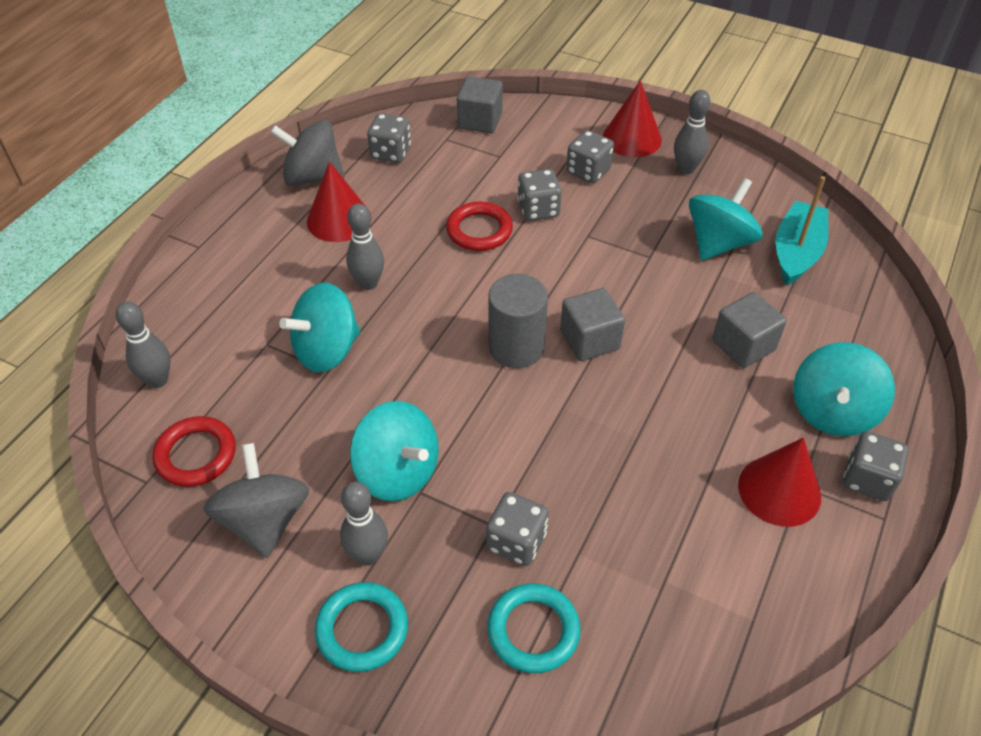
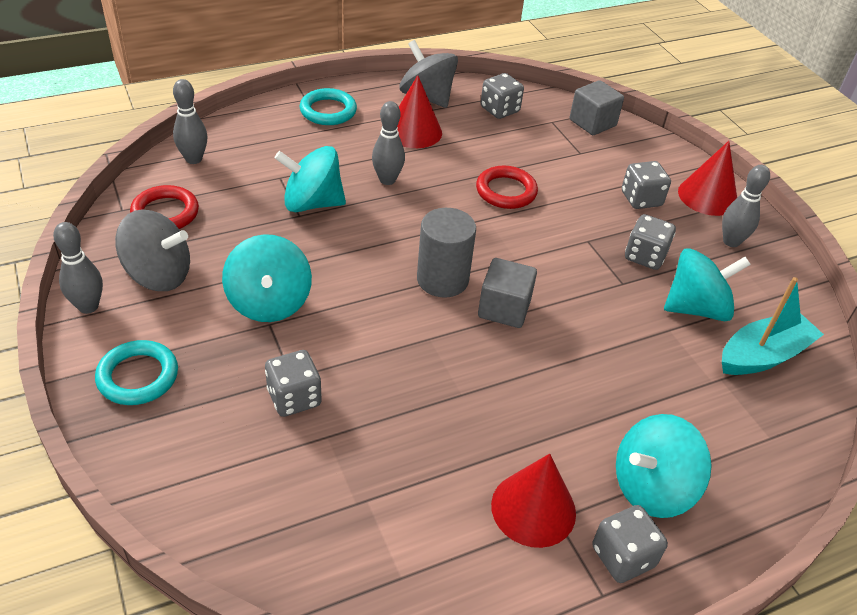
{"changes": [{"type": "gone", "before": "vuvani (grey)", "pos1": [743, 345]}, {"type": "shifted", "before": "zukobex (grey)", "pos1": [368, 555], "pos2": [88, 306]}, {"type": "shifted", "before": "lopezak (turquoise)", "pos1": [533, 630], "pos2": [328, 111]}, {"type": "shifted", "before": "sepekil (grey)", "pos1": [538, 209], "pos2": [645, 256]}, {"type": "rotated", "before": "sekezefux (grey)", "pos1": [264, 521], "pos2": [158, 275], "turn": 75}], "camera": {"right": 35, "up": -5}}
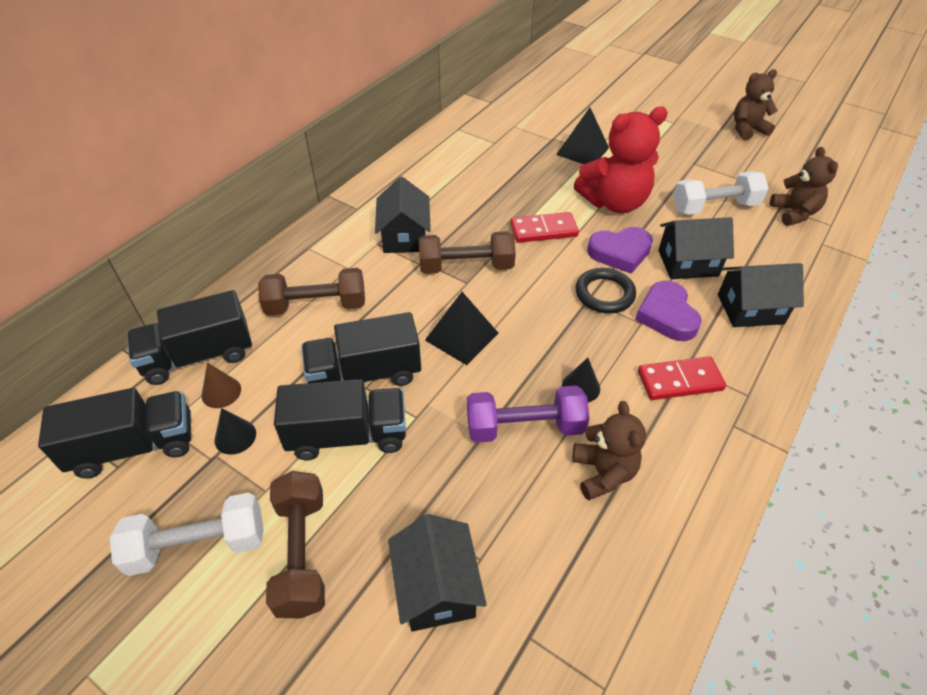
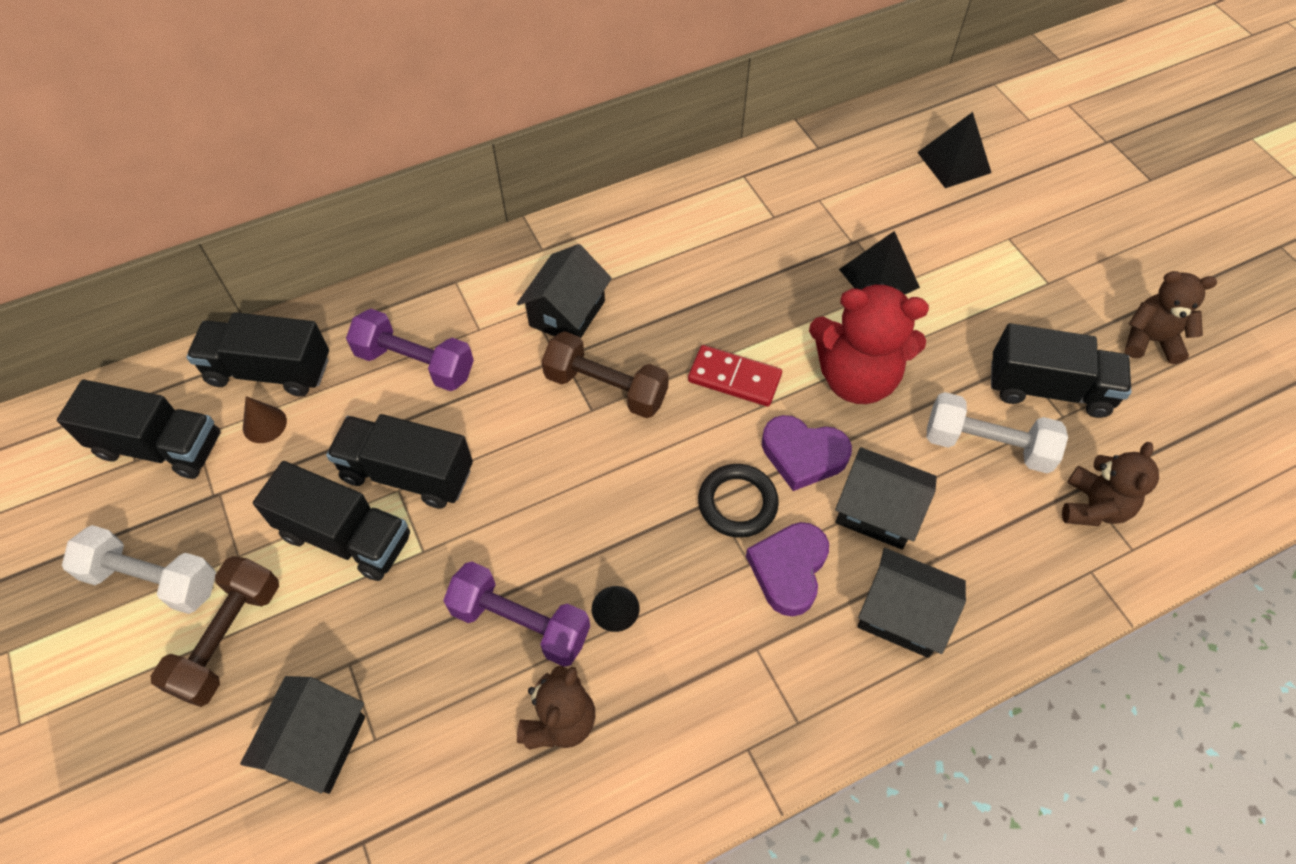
{"changes": [{"type": "gone", "before": "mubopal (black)", "pos1": [235, 436]}, {"type": "gone", "before": "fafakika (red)", "pos1": [680, 381]}, {"type": "new", "after": "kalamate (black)", "pos2": [1048, 389]}, {"type": "shifted", "before": "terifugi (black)", "pos1": [461, 336], "pos2": [954, 162]}, {"type": "repainted", "before": "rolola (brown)", "after": "rolola (purple)", "pos1": [316, 306], "pos2": [415, 363]}], "camera": {"right": 30, "up": 10}}
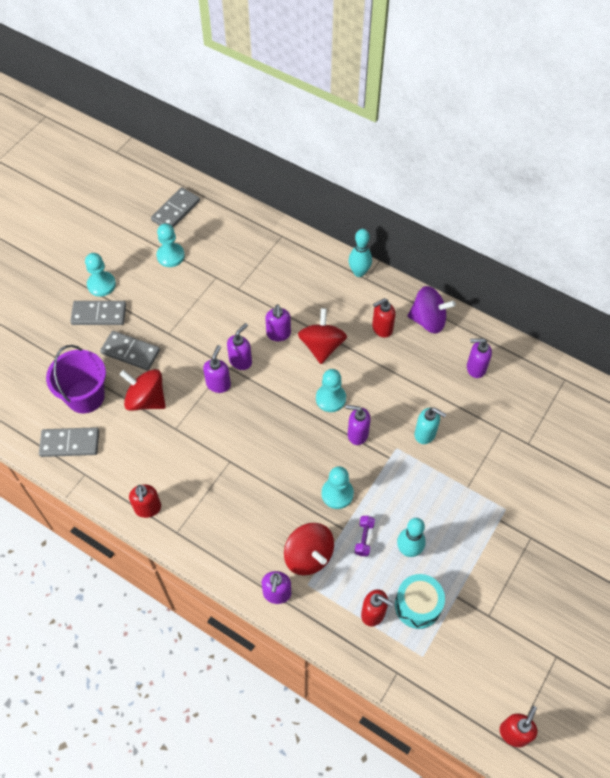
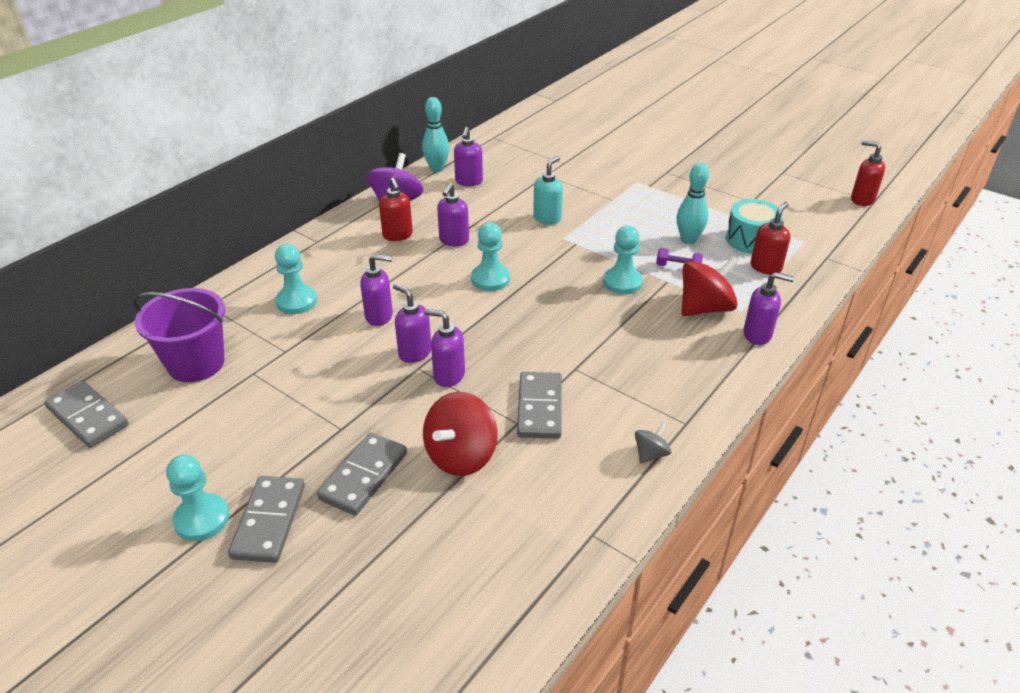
{"changes": [{"type": "gone", "before": "sekezefux (red)", "pos1": [322, 346]}, {"type": "shifted", "before": "fafakika (grey)", "pos1": [70, 443], "pos2": [539, 408]}, {"type": "shifted", "before": "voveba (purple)", "pos1": [85, 396], "pos2": [196, 363]}, {"type": "shifted", "before": "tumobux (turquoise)", "pos1": [170, 256], "pos2": [296, 301]}, {"type": "shifted", "before": "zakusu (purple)", "pos1": [357, 434], "pos2": [454, 240]}, {"type": "shifted", "before": "zukobex (turquoise)", "pos1": [359, 272], "pos2": [437, 168]}, {"type": "swapped", "before": "zakusu (red)", "after": "sekezefux (grey)", "pos1": [148, 508], "pos2": [650, 454]}], "camera": {"right": -85, "up": -20}}
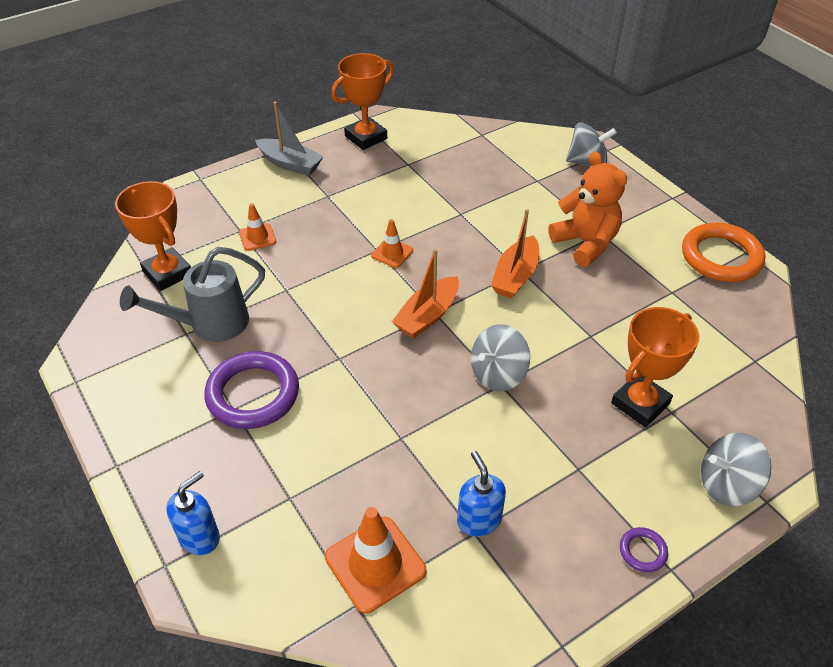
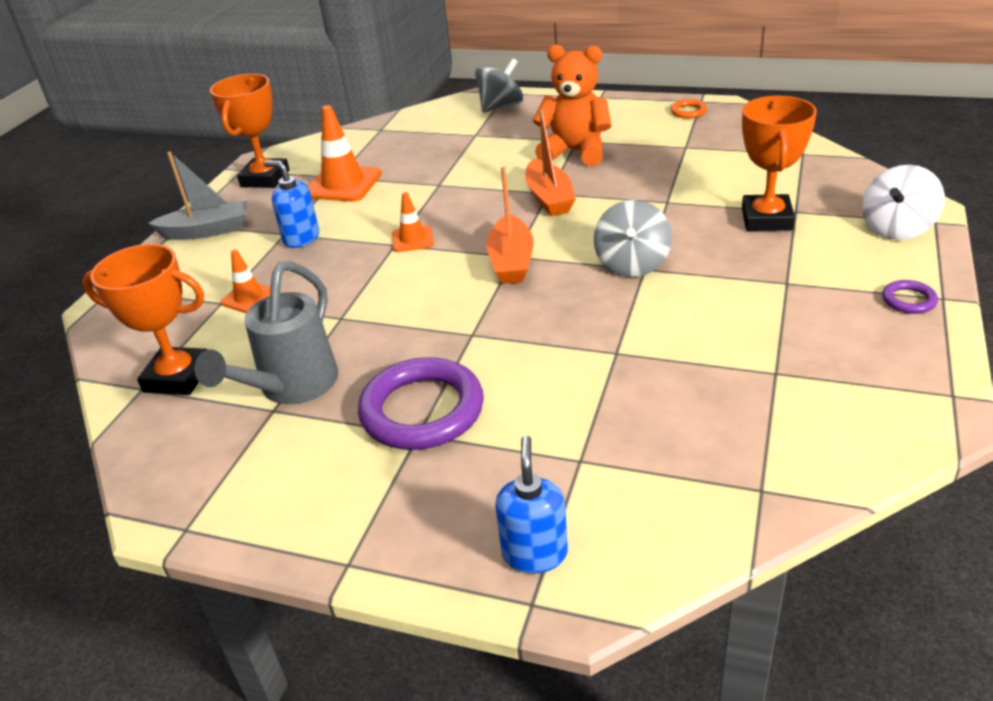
{"changes": [{"type": "shifted", "before": "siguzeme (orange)", "pos1": [375, 564], "pos2": [343, 184]}, {"type": "shifted", "before": "zakusu (blue)", "pos1": [479, 520], "pos2": [301, 238]}, {"type": "repainted", "before": "sekezefux (grey)", "after": "sekezefux (white)", "pos1": [726, 484], "pos2": [896, 228]}, {"type": "scaled", "before": "lopezak (orange)", "pos1": [721, 257], "pos2": [688, 111], "scale": 0.44}], "camera": {"right": -35, "up": -10}}
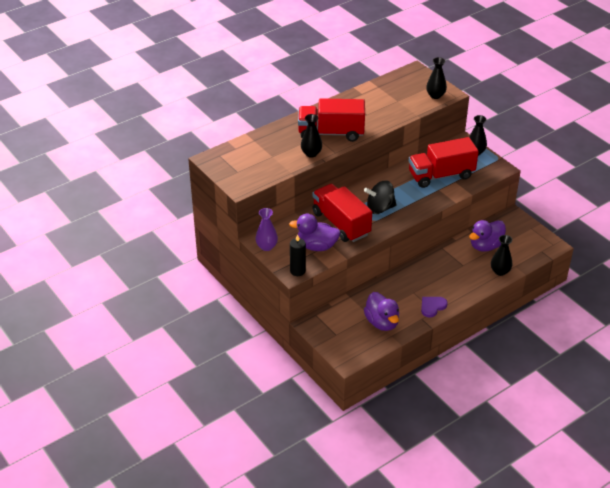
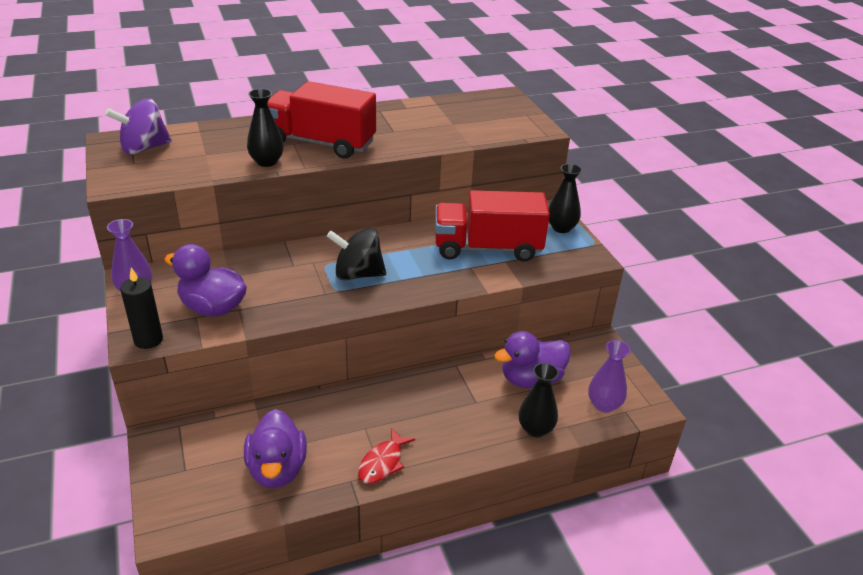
{"changes": [{"type": "gone", "before": "kalamate (red)", "pos1": [341, 223]}, {"type": "gone", "before": "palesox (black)", "pos1": [435, 95]}, {"type": "new", "after": "sekezefux (purple)", "pos2": [144, 148]}, {"type": "new", "after": "palesox (purple)", "pos2": [604, 405]}, {"type": "swapped", "before": "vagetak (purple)", "after": "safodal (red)", "pos1": [432, 307], "pos2": [383, 463]}], "camera": {"right": 15, "up": -5}}
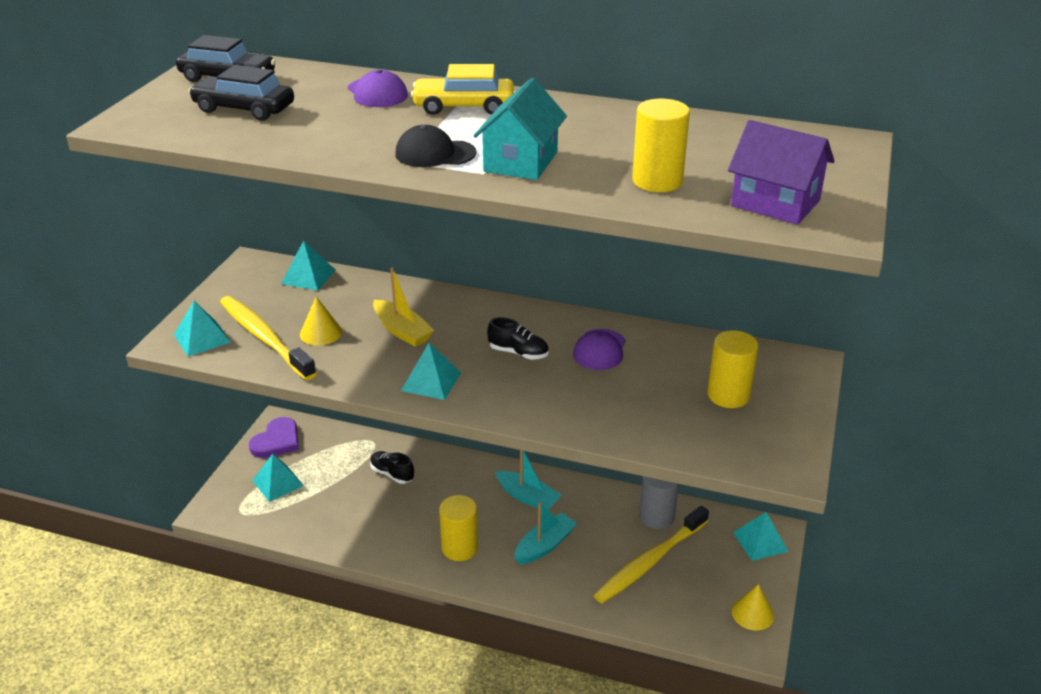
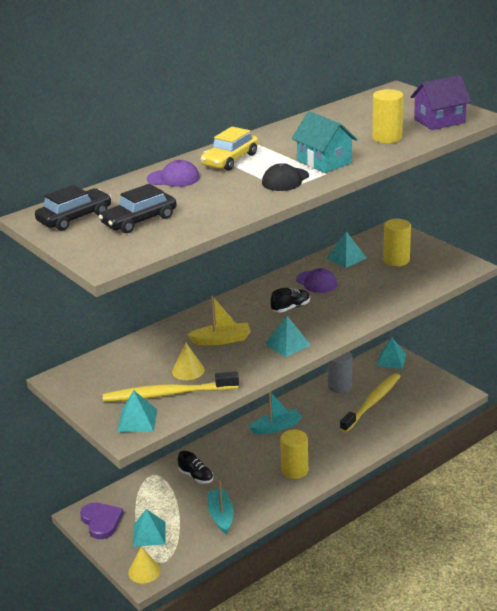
{"changes": [{"type": "shifted", "before": "terifugi (turquoise)", "pos1": [308, 276], "pos2": [346, 258]}, {"type": "shifted", "before": "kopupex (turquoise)", "pos1": [544, 545], "pos2": [221, 516]}, {"type": "shifted", "before": "mubopal (yellow)", "pos1": [752, 613], "pos2": [144, 571]}, {"type": "rotated", "before": "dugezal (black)", "pos1": [392, 474], "pos2": [196, 476], "turn": -120}, {"type": "rotated", "before": "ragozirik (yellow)", "pos1": [650, 562], "pos2": [372, 403], "turn": -135}], "camera": {"right": -55, "up": -5}}
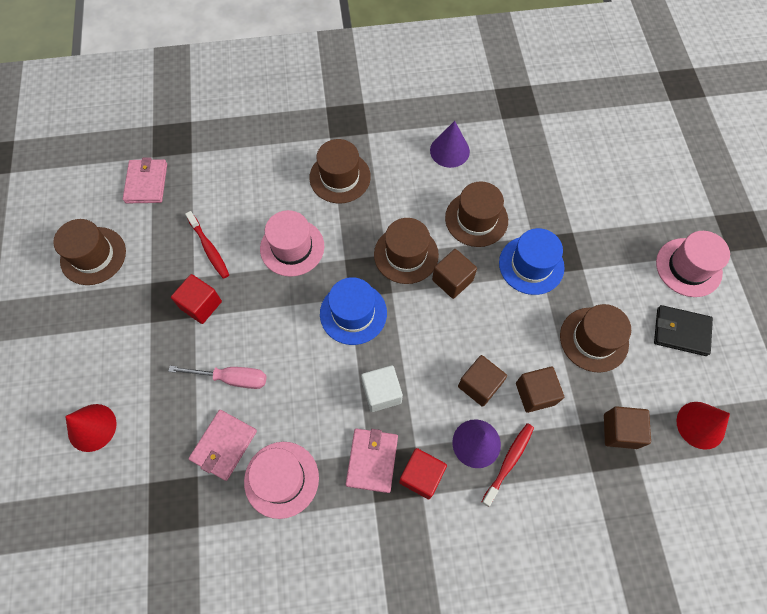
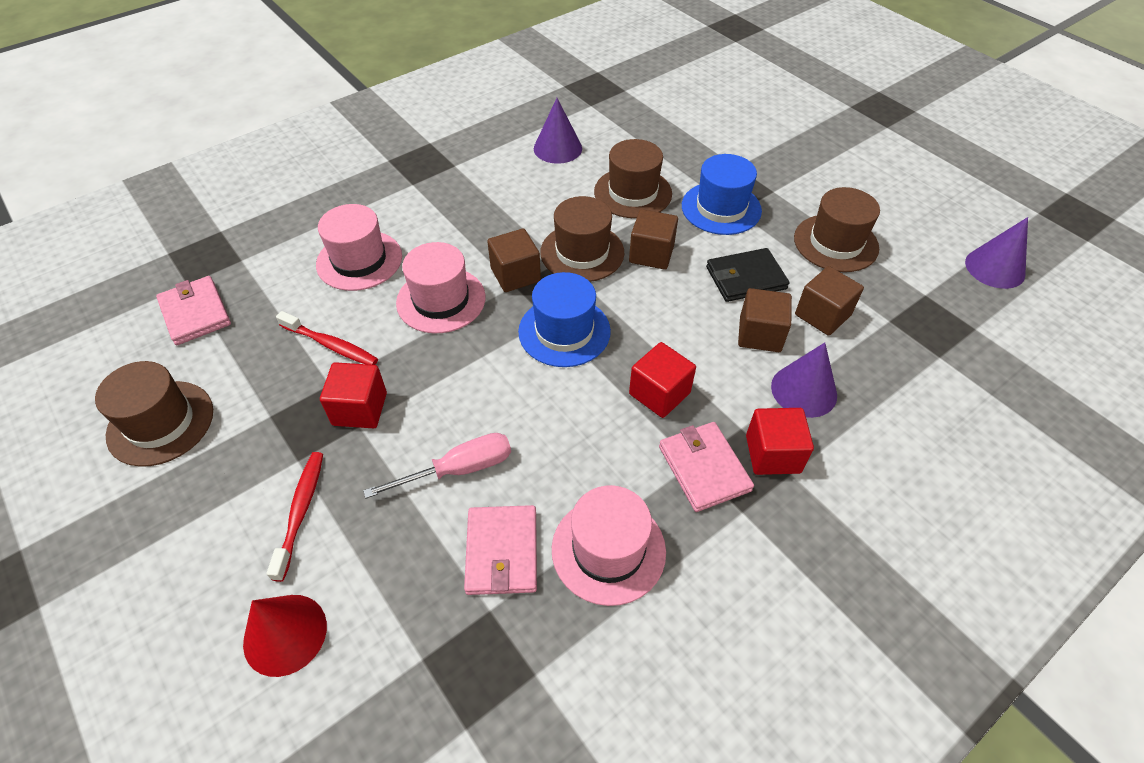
{"changes": [{"type": "gone", "before": "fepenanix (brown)", "pos1": [340, 177]}, {"type": "shifted", "before": "ragozirik (red)", "pos1": [509, 462], "pos2": [301, 511]}, {"type": "shifted", "before": "vuvani (brown)", "pos1": [620, 431], "pos2": [515, 275]}, {"type": "shifted", "before": "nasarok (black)", "pos1": [681, 331], "pos2": [745, 278]}, {"type": "shifted", "before": "fepenanix (pink)", "pos1": [688, 267], "pos2": [359, 260]}, {"type": "repainted", "before": "vuvani (white)", "after": "vuvani (red)", "pos1": [381, 393], "pos2": [659, 393]}, {"type": "repainted", "before": "mubopal (red)", "after": "mubopal (purple)", "pos1": [700, 425], "pos2": [995, 268]}], "camera": {"right": -30, "up": -15}}
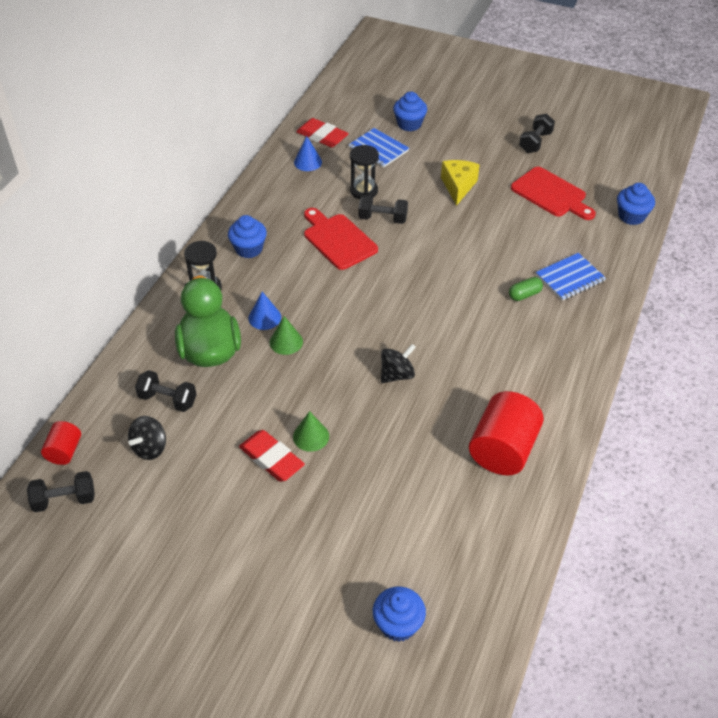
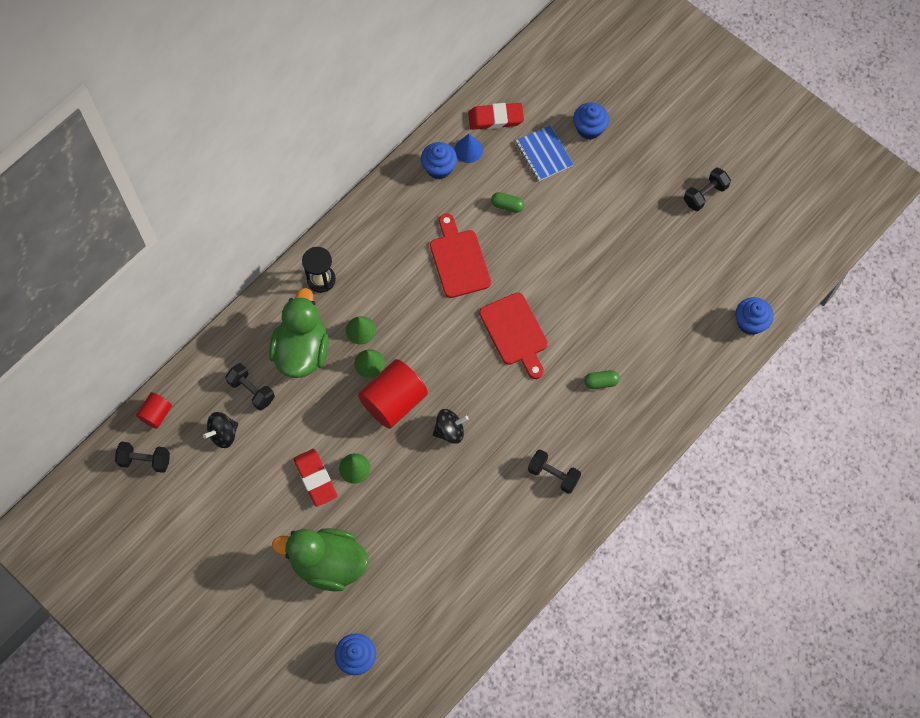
{"changes": [{"type": "gone", "before": "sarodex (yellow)", "pos1": [458, 186]}, {"type": "gone", "before": "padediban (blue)", "pos1": [570, 278]}, {"type": "new", "after": "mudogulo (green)", "pos2": [328, 564]}, {"type": "shifted", "before": "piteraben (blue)", "pos1": [249, 249], "pos2": [439, 168]}, {"type": "shifted", "before": "rolola (black)", "pos1": [382, 218], "pos2": [553, 475]}, {"type": "shifted", "before": "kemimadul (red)", "pos1": [503, 449], "pos2": [393, 401]}, {"type": "shifted", "before": "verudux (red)", "pos1": [551, 194], "pos2": [515, 332]}, {"type": "swapped", "before": "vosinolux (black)", "after": "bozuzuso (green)", "pos1": [364, 191], "pos2": [507, 206]}, {"type": "repainted", "before": "mubopal (blue)", "after": "mubopal (green)", "pos1": [264, 317], "pos2": [360, 330]}, {"type": "rotated", "before": "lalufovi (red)", "pos1": [322, 136], "pos2": [495, 118], "turn": -60}], "camera": {"right": 20, "up": 20}}
